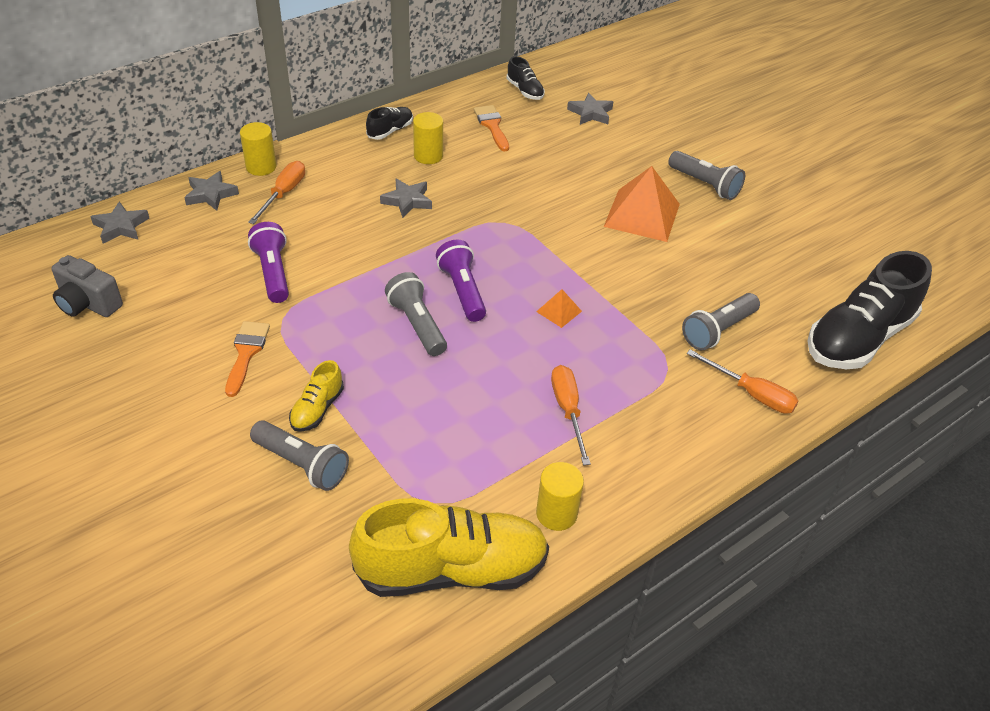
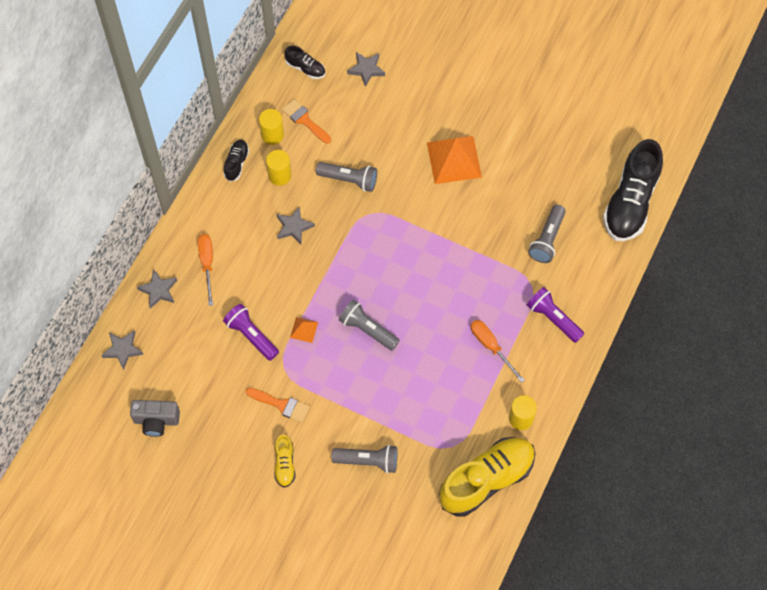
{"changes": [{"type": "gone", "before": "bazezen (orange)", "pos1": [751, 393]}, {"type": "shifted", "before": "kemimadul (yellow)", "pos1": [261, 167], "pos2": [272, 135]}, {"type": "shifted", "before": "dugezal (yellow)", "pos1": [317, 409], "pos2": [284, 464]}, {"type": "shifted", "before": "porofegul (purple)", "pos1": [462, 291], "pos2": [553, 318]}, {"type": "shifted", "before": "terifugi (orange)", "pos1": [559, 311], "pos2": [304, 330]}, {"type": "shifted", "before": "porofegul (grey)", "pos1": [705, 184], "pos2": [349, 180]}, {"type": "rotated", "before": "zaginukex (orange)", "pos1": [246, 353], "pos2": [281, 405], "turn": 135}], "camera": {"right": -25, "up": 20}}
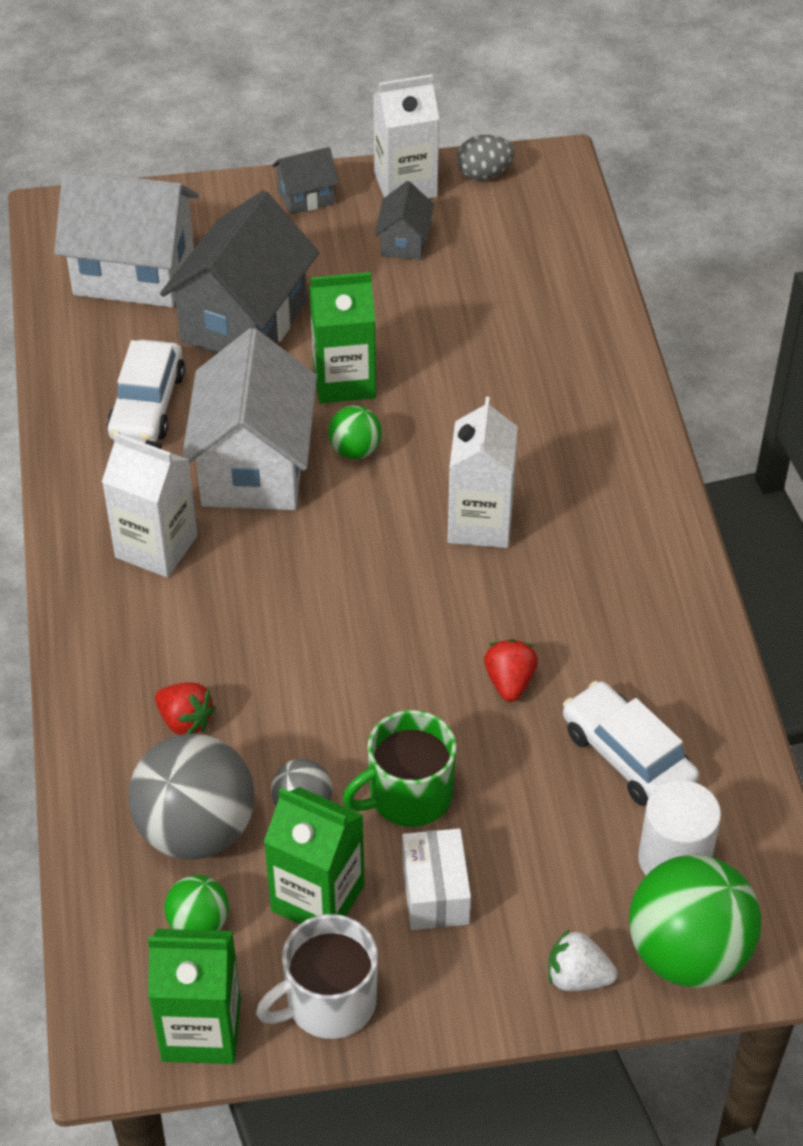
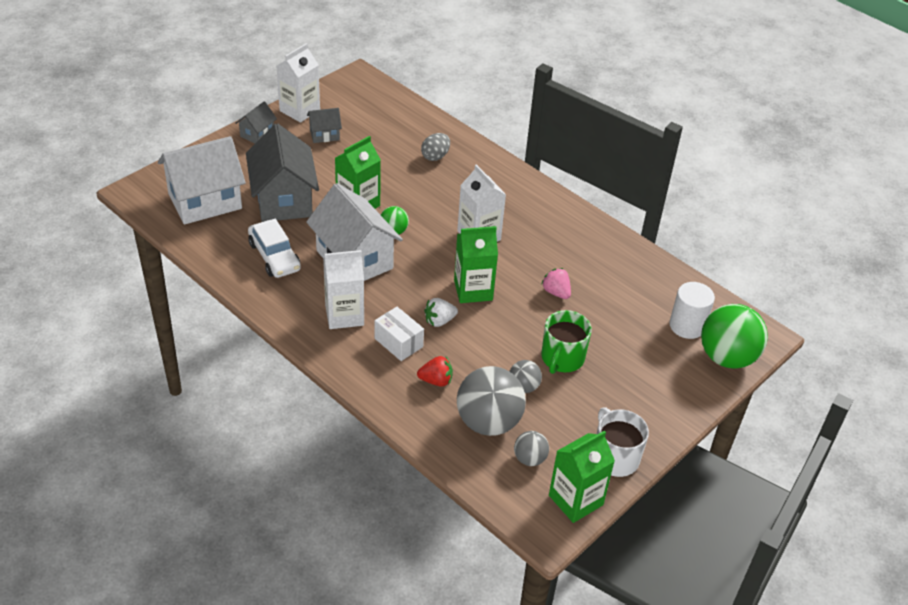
{"changes": [{"type": "gone", "before": "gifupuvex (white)", "pos1": [628, 756]}, {"type": "shifted", "before": "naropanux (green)", "pos1": [317, 898], "pos2": [473, 290]}, {"type": "shifted", "before": "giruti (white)", "pos1": [435, 892], "pos2": [398, 342]}, {"type": "shifted", "before": "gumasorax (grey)", "pos1": [484, 174], "pos2": [435, 156]}, {"type": "shifted", "before": "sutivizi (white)", "pos1": [577, 977], "pos2": [439, 321]}, {"type": "repainted", "before": "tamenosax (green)", "after": "tamenosax (grey)", "pos1": [199, 923], "pos2": [529, 459]}, {"type": "repainted", "before": "sutivizi (red)", "after": "sutivizi (pink)", "pos1": [509, 682], "pos2": [556, 292]}, {"type": "rotated", "before": "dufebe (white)", "pos1": [328, 1002], "pos2": [615, 457], "turn": 135}, {"type": "rotated", "before": "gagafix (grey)", "pos1": [404, 242], "pos2": [324, 135], "turn": -75}], "camera": {"right": -40, "up": -5}}
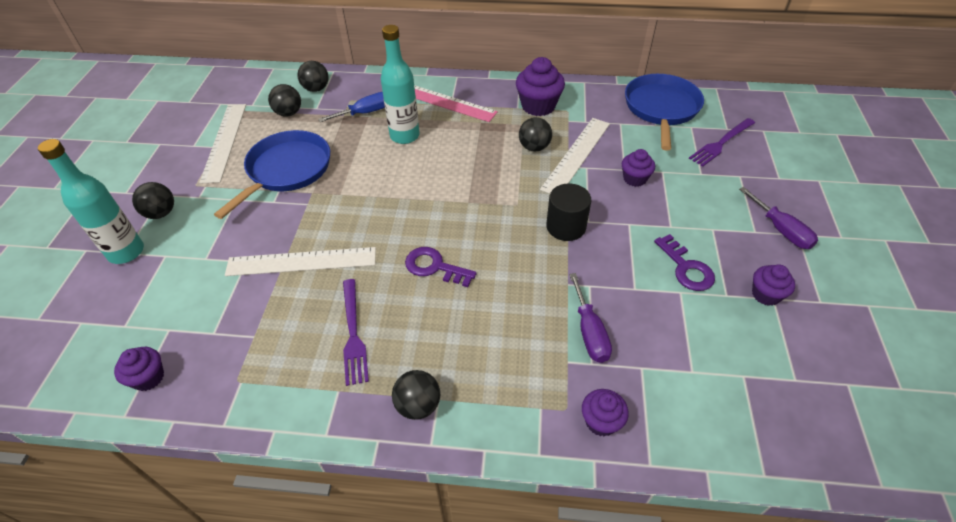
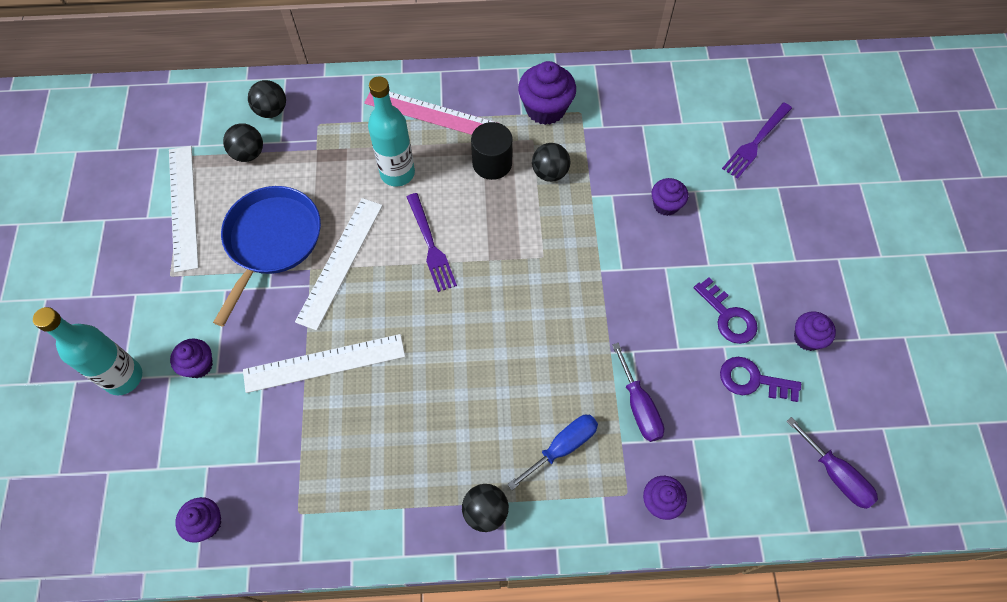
{"changes": [{"type": "gone", "before": "tamenosax (black)", "pos1": [161, 213]}, {"type": "gone", "before": "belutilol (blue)", "pos1": [661, 108]}, {"type": "new", "after": "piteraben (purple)", "pos2": [198, 365]}, {"type": "shifted", "before": "bazezen (blue)", "pos1": [366, 113], "pos2": [562, 447]}, {"type": "shifted", "before": "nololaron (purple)", "pos1": [353, 334], "pos2": [430, 245]}, {"type": "shifted", "before": "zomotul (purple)", "pos1": [434, 267], "pos2": [752, 380]}, {"type": "shifted", "before": "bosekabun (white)", "pos1": [576, 155], "pos2": [340, 262]}, {"type": "shifted", "before": "kemimadul (black)", "pos1": [566, 226], "pos2": [492, 163]}, {"type": "shifted", "before": "bazezen (purple)", "pos1": [781, 230], "pos2": [836, 474]}], "camera": {"right": -10, "up": 15}}
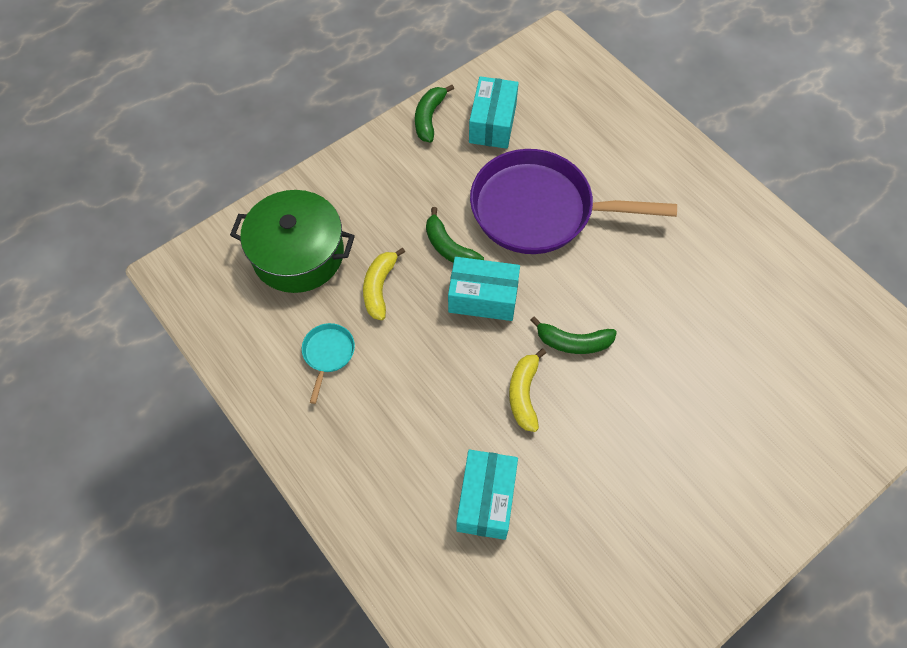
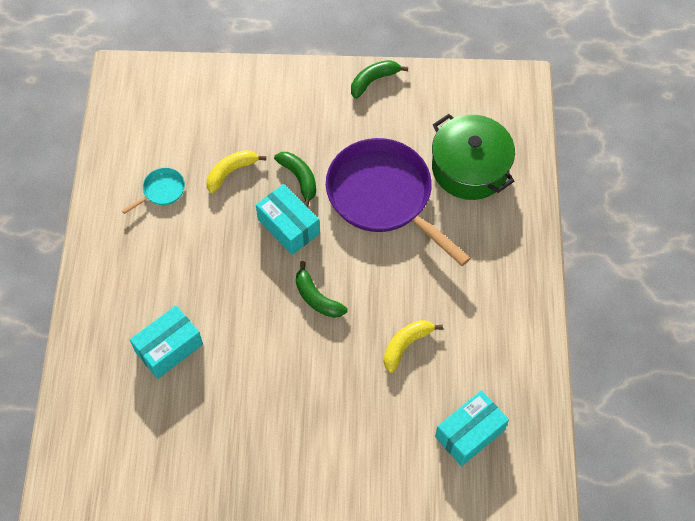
{"changes": [{"type": "shifted", "before": "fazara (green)", "pos1": [298, 254], "pos2": [470, 168]}, {"type": "shifted", "before": "giruti (turquoise)", "pos1": [492, 123], "pos2": [469, 433]}, {"type": "shifted", "before": "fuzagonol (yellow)", "pos1": [524, 394], "pos2": [406, 345]}, {"type": "rotated", "before": "fuzagonol (green)", "pos1": [449, 248], "pos2": [299, 178], "turn": 150}], "camera": {"right": 40, "up": 0}}
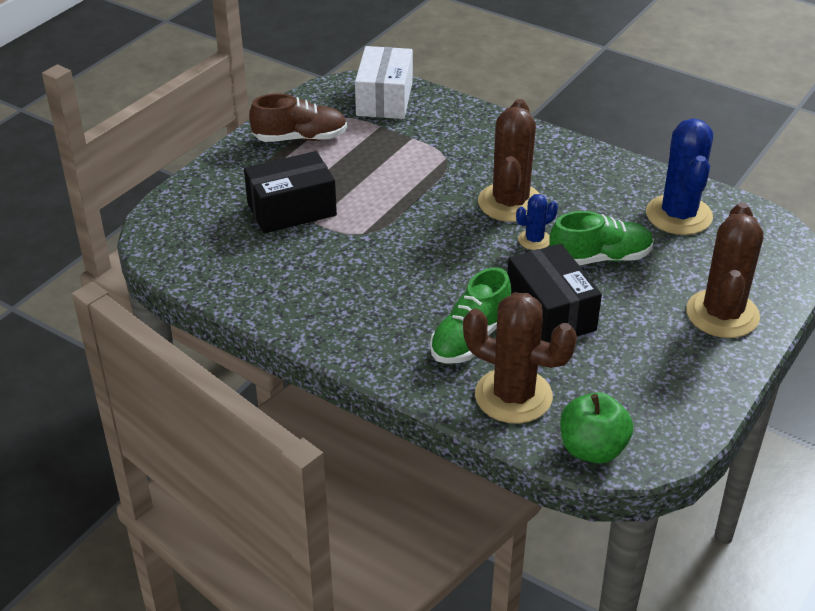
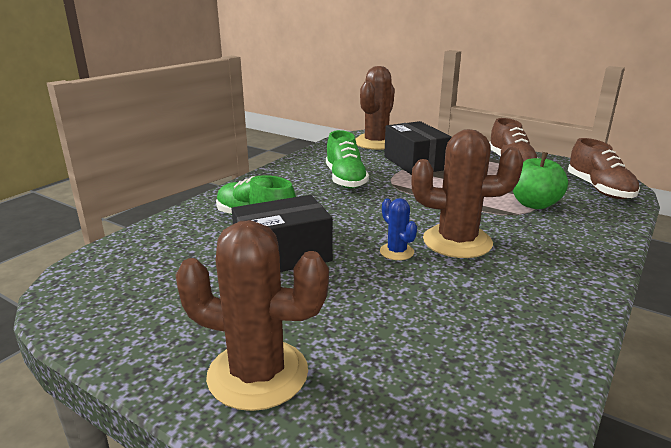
{"changes": [{"type": "gone", "before": "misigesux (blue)", "pos1": [678, 215]}, {"type": "shifted", "before": "misigesux (brown)", "pos1": [513, 396], "pos2": [376, 143]}, {"type": "shifted", "before": "dugezal (green)", "pos1": [600, 258], "pos2": [345, 179]}, {"type": "shifted", "before": "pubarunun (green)", "pos1": [592, 449], "pos2": [534, 204]}, {"type": "swapped", "before": "giruti (white)", "after": "dugezal (brown)", "pos1": [384, 99], "pos2": [599, 189]}], "camera": {"right": 90, "up": -15}}
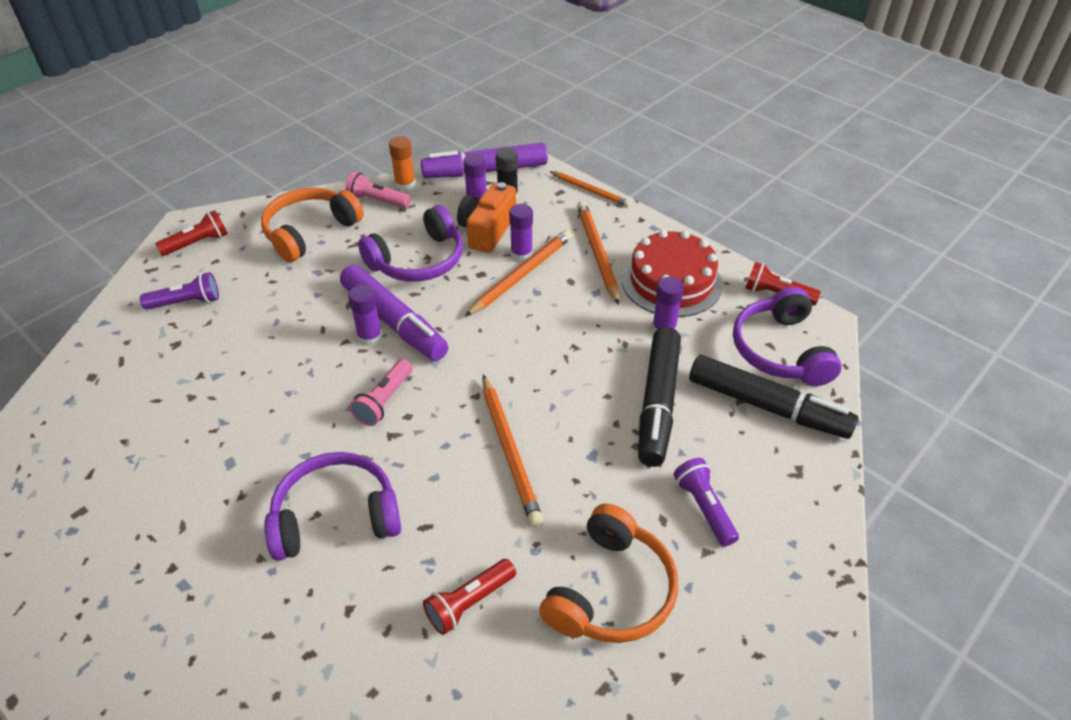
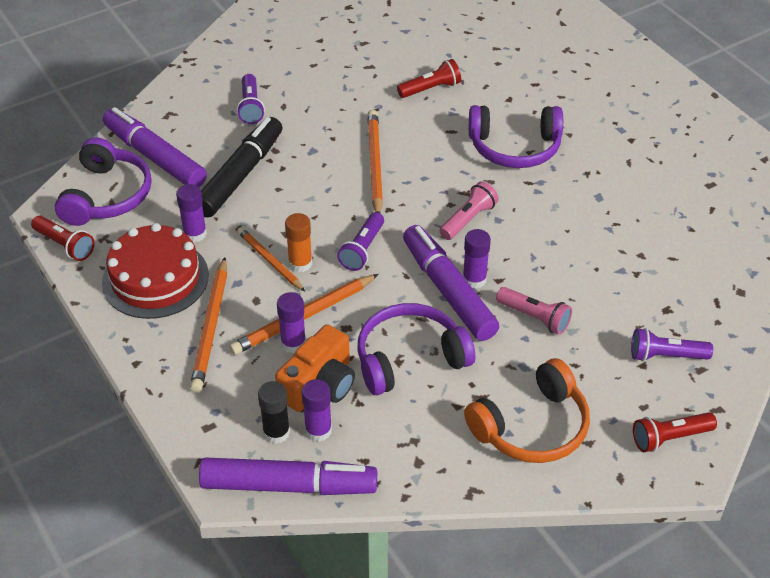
{"changes": [{"type": "gone", "before": "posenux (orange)", "pos1": [611, 591]}, {"type": "new", "after": "porofegul (purple)", "pos2": [362, 250]}, {"type": "shifted", "before": "porofegul (pink)", "pos1": [377, 201], "pos2": [535, 317]}, {"type": "shifted", "before": "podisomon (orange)", "pos1": [405, 185], "pos2": [300, 263]}, {"type": "shifted", "before": "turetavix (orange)", "pos1": [590, 190], "pos2": [270, 261]}, {"type": "repainted", "before": "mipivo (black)", "after": "mipivo (purple)", "pos1": [767, 406], "pos2": [155, 157]}], "camera": {"right": -165, "up": 0}}
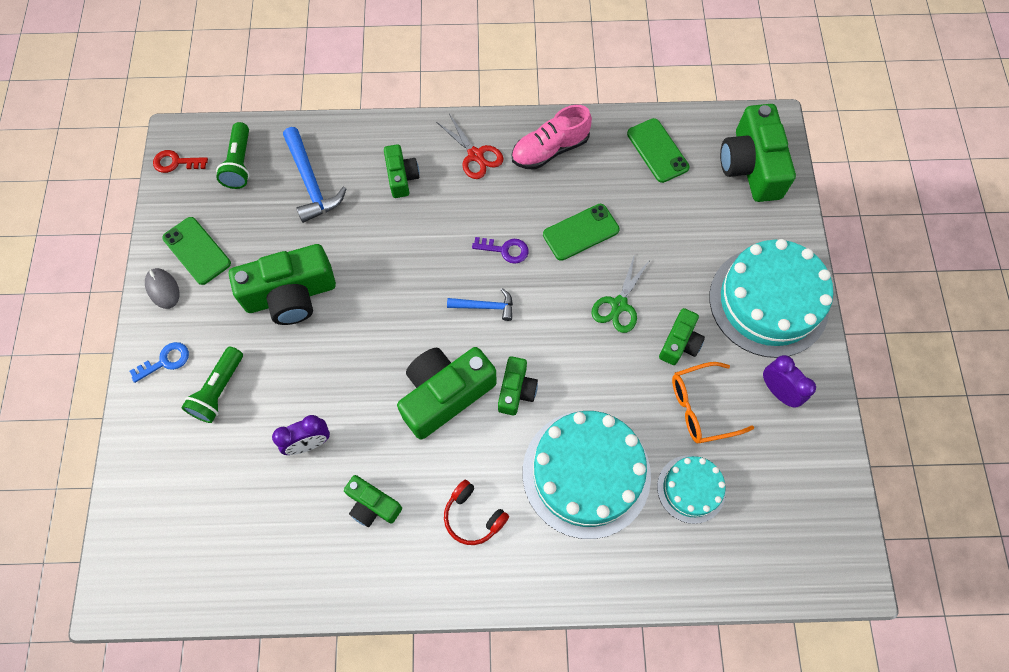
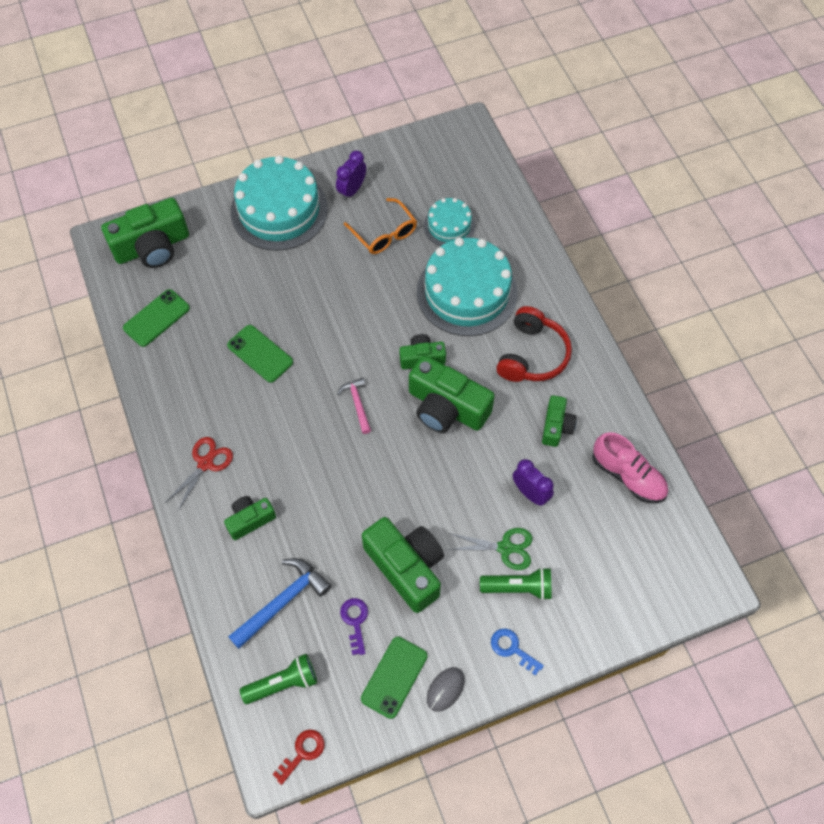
{"changes": [{"type": "gone", "before": "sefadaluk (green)", "pos1": [679, 343]}, {"type": "shifted", "before": "zomotul (purple)", "pos1": [505, 250], "pos2": [355, 621]}, {"type": "shifted", "before": "dugezal (pink)", "pos1": [549, 150], "pos2": [628, 476]}, {"type": "shifted", "before": "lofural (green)", "pos1": [619, 305], "pos2": [505, 548]}, {"type": "repainted", "before": "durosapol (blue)", "after": "durosapol (pink)", "pos1": [485, 306], "pos2": [357, 404]}, {"type": "rotated", "before": "zomotul (red)", "pos1": [176, 162], "pos2": [302, 752], "turn": -120}, {"type": "scaled", "before": "posenux (red)", "pos1": [473, 516], "pos2": [532, 355], "scale": 1.59}], "camera": {"right": -110, "up": -5}}
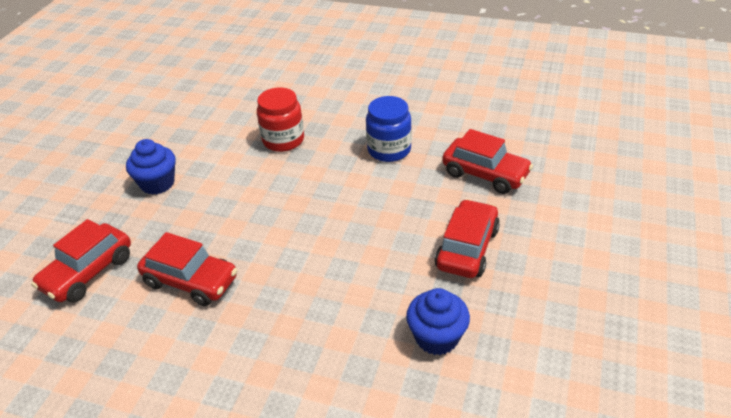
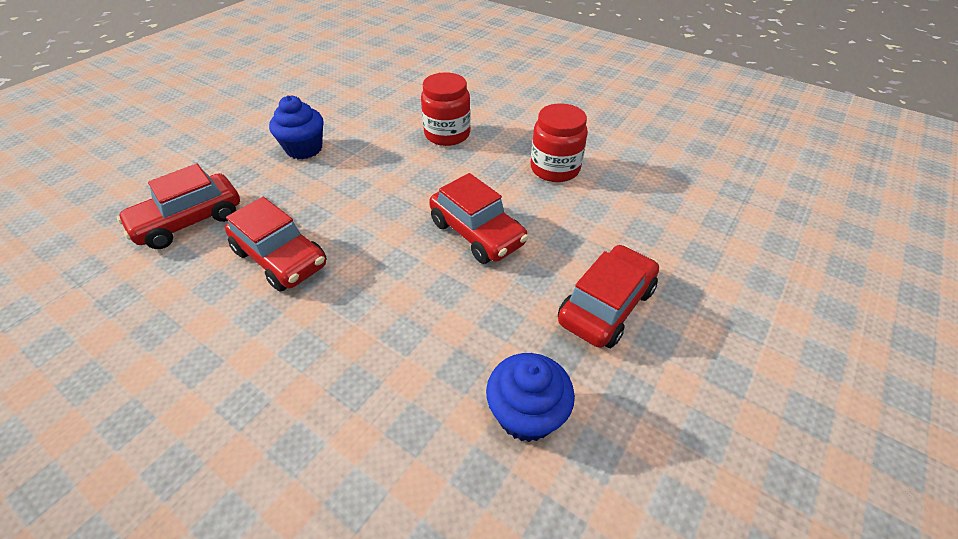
{"changes": [{"type": "shifted", "before": "gifupuvex (red)", "pos1": [485, 174], "pos2": [477, 233]}, {"type": "repainted", "before": "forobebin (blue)", "after": "forobebin (red)", "pos1": [389, 150], "pos2": [555, 169]}], "camera": {"right": 15, "up": 5}}
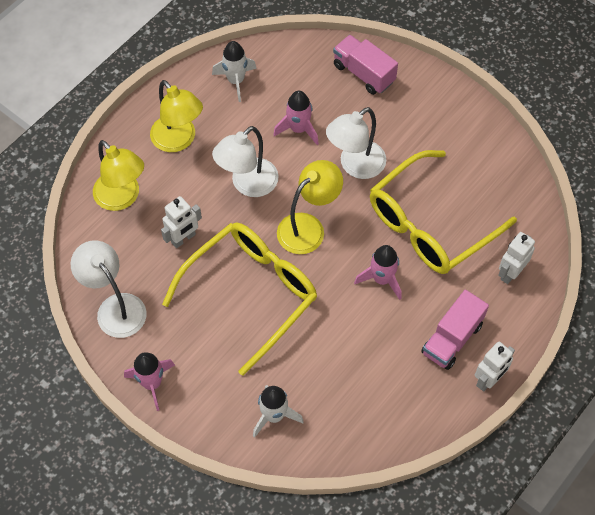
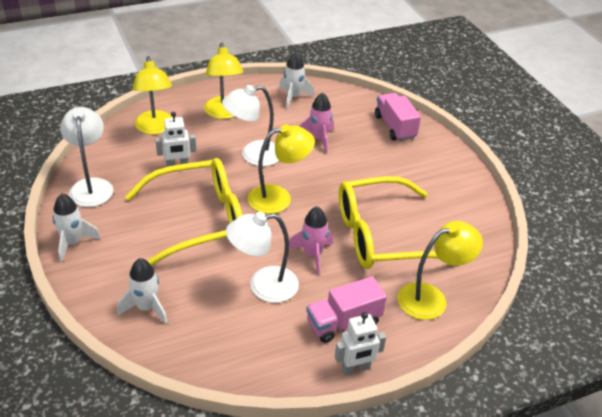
{"changes": [{"type": "shifted", "before": "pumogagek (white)", "pos1": [355, 166], "pos2": [263, 286]}, {"type": "swapped", "before": "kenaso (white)", "after": "pumogagek (yellow)", "pos1": [510, 273], "pos2": [431, 298]}, {"type": "repainted", "before": "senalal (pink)", "after": "senalal (white)", "pos1": [152, 383], "pos2": [73, 243]}], "camera": {"right": 25, "up": -20}}
